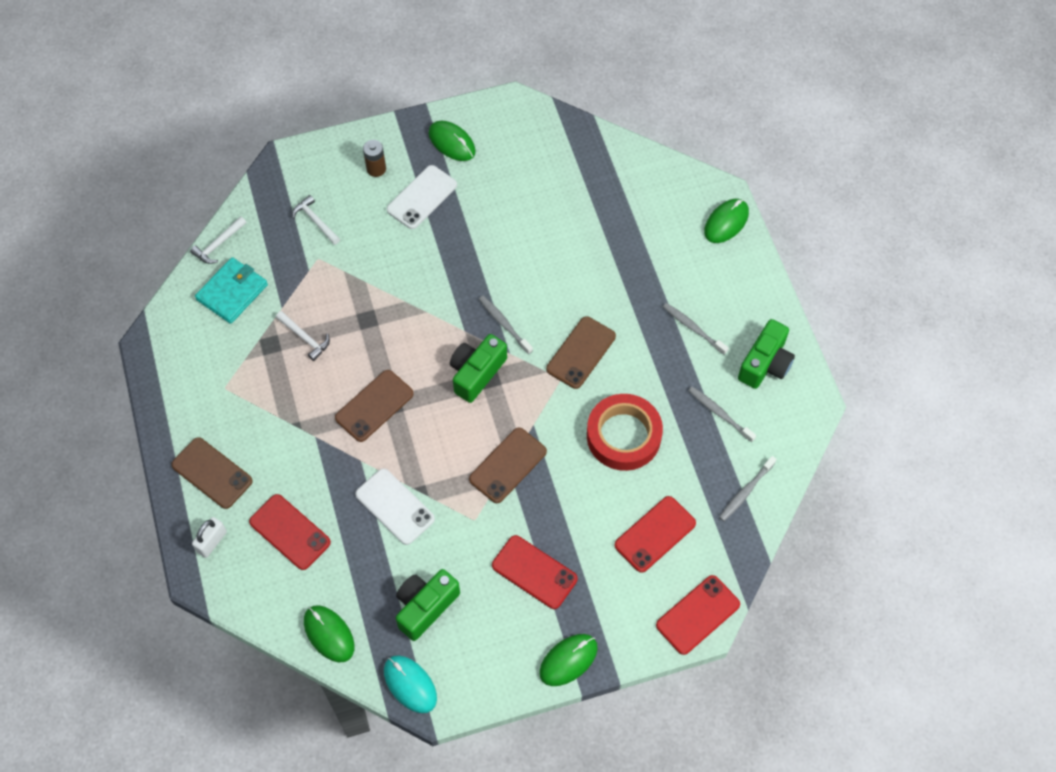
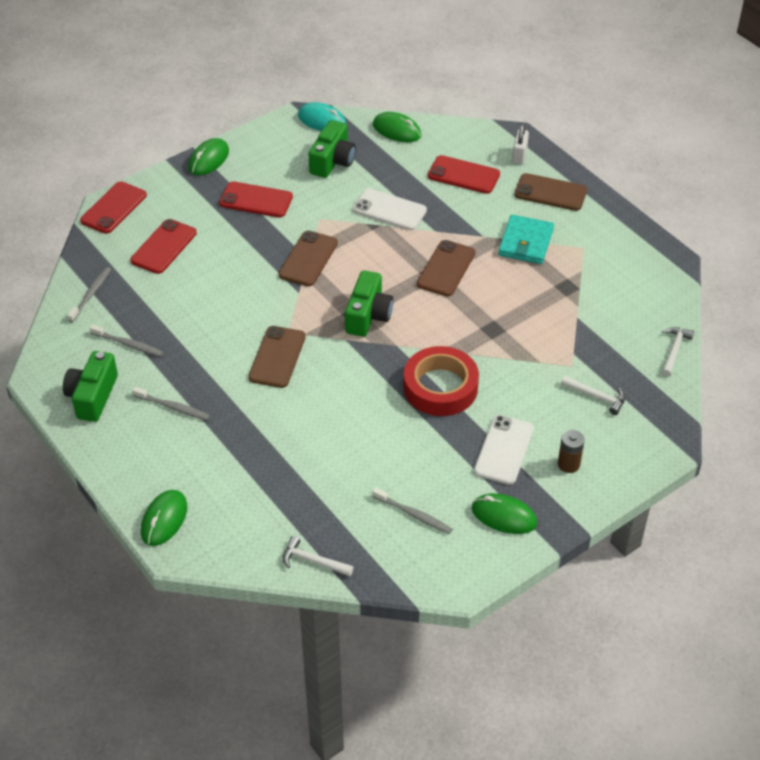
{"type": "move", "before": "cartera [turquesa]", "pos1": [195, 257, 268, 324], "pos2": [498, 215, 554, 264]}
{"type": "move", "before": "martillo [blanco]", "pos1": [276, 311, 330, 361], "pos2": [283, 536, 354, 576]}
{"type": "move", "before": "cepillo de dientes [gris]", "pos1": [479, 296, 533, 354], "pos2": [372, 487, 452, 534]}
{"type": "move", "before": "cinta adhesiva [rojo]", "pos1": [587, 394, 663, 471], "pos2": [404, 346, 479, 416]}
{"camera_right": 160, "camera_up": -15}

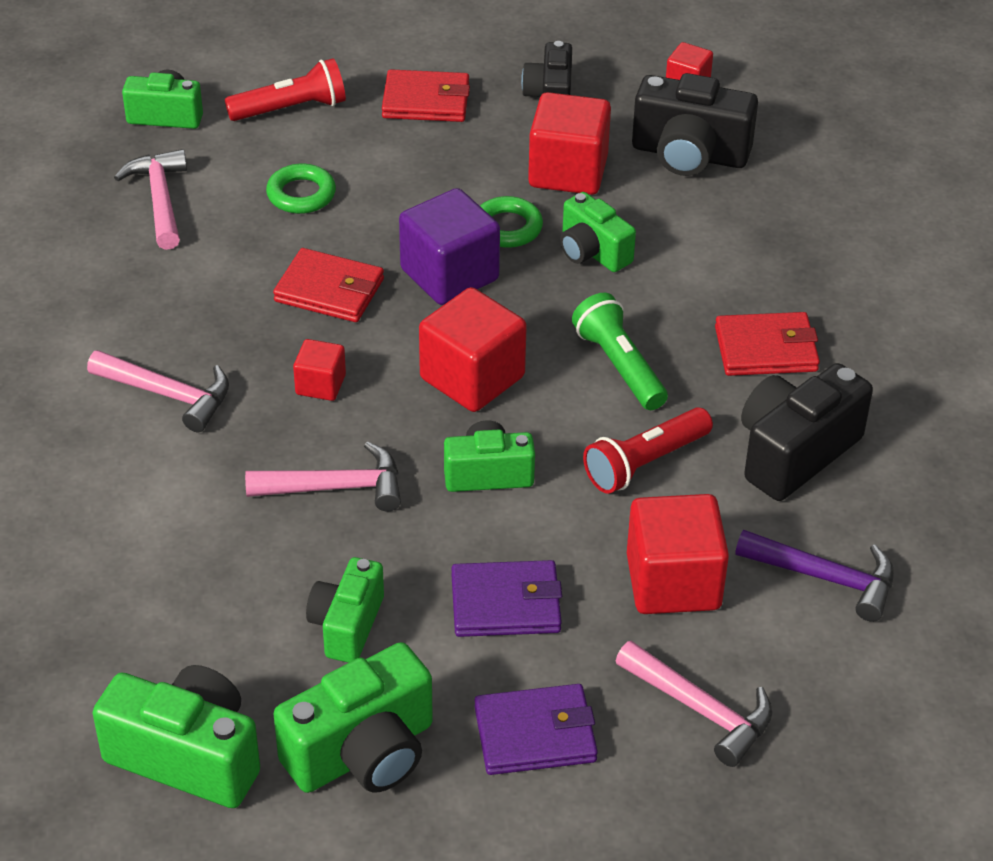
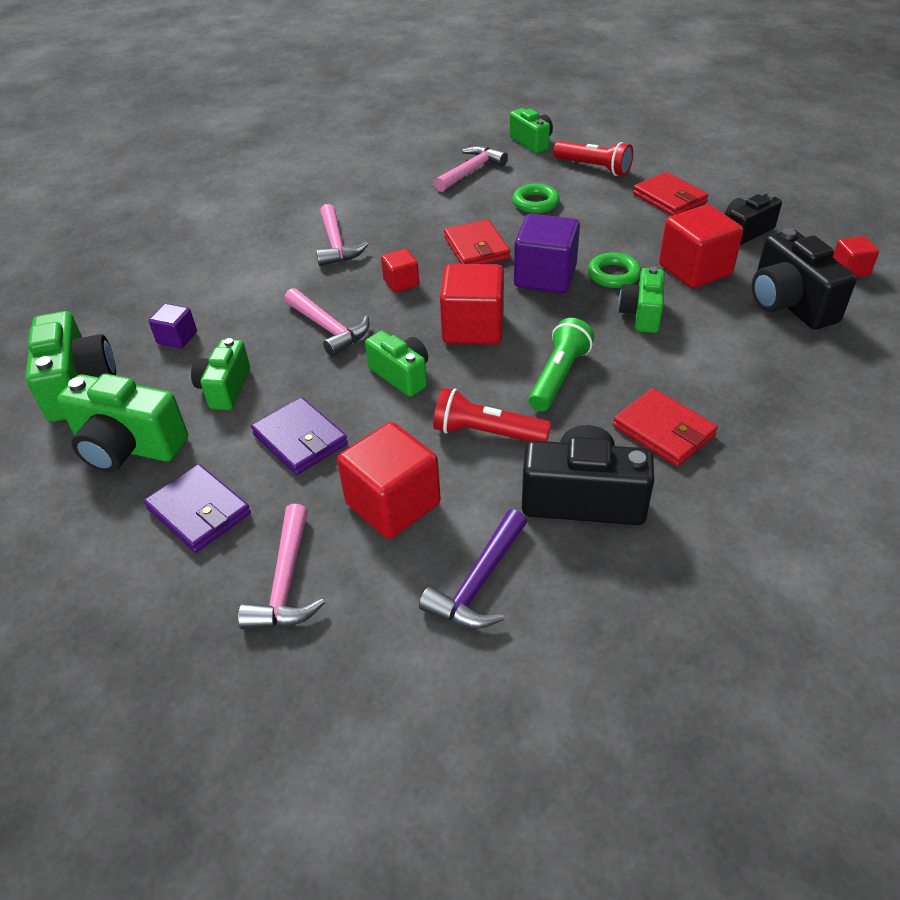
{"type": "insert", "after": "cubo [morado]", "pos2": [149, 303, 197, 349]}
{"type": "rotate", "before": "cámara [verde]", "pos1": [306, 557, 384, 663], "pos2": [191, 338, 250, 410], "turn": -60}
{"type": "rotate", "before": "martillo [morado]", "pos1": [735, 530, 894, 622], "pos2": [419, 509, 527, 629], "turn": 45}
{"camera_right": 55, "camera_up": 0}

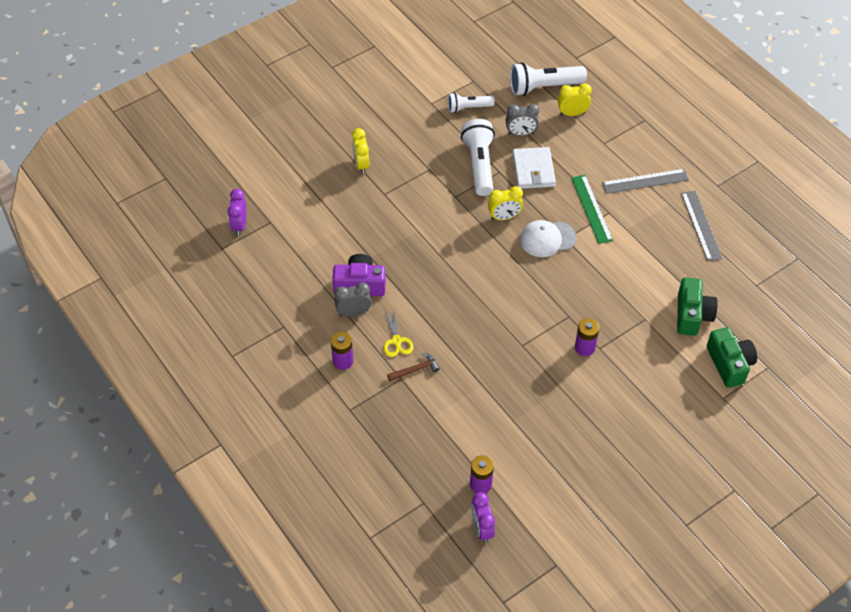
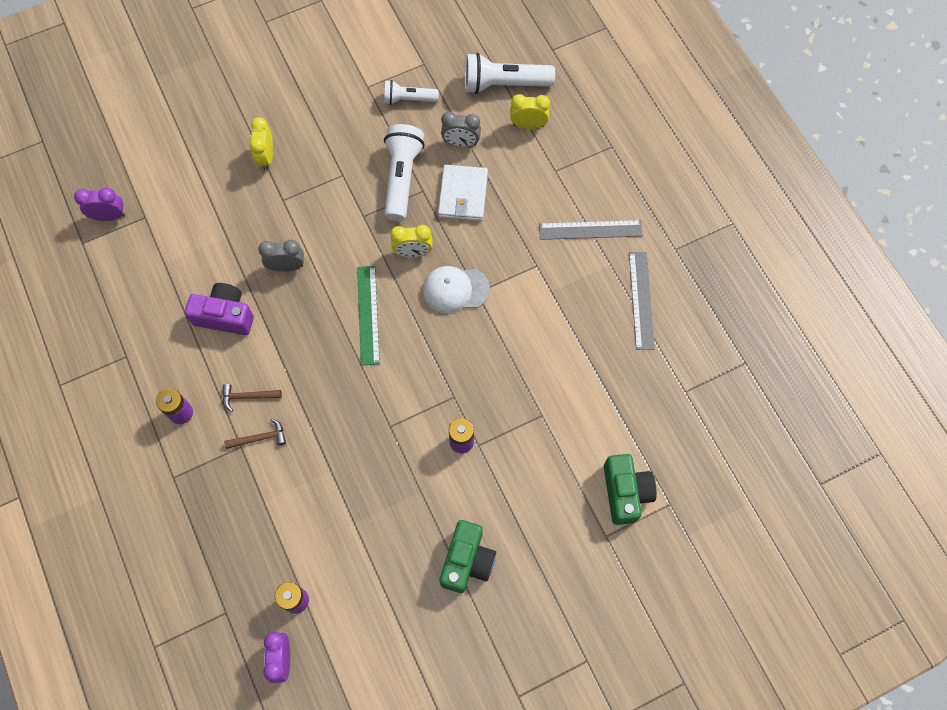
{"type": "move", "before": "despertador [gris]", "pos1": [334, 282, 372, 317], "pos2": [258, 240, 304, 272]}
{"type": "move", "before": "regla [verde]", "pos1": [571, 175, 613, 244], "pos2": [357, 266, 380, 366]}
{"type": "move", "before": "cámara [verde]", "pos1": [677, 277, 718, 336], "pos2": [440, 520, 496, 593]}
{"type": "replace", "before": "tijeras [amarillo]", "after": "martillo [marrón]", "pos1": [384, 309, 413, 357], "pos2": [223, 384, 282, 412]}
{"type": "rotate", "before": "despertador [morado]", "pos1": [228, 189, 247, 236], "pos2": [74, 188, 125, 221], "turn": 75}
{"camera_right": 10, "camera_up": 15}

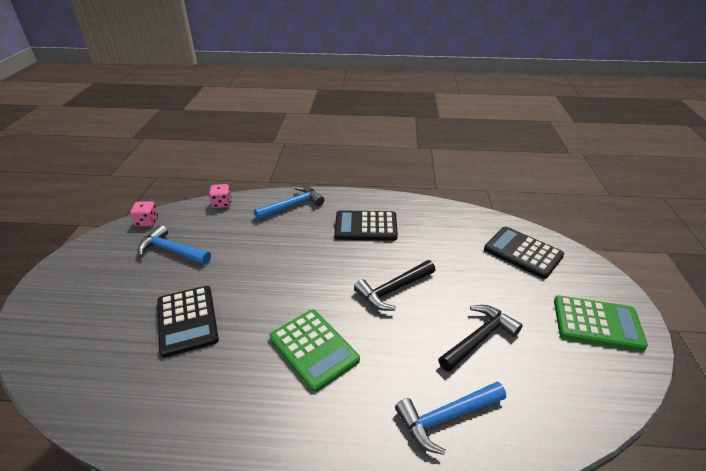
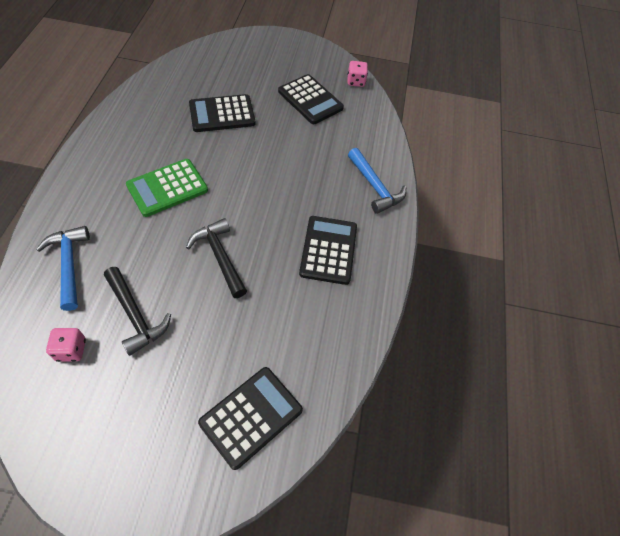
{"type": "delete", "before": "calculadora [verde]", "pos1": [554, 295, 648, 351]}
{"type": "move", "before": "dado [rosa]", "pos1": [209, 184, 232, 208], "pos2": [46, 328, 86, 362]}
{"type": "replace", "before": "martillo [azul]", "after": "calculadora [negro]", "pos1": [137, 225, 211, 264], "pos2": [278, 74, 344, 124]}
{"camera_right": 90, "camera_up": 20}

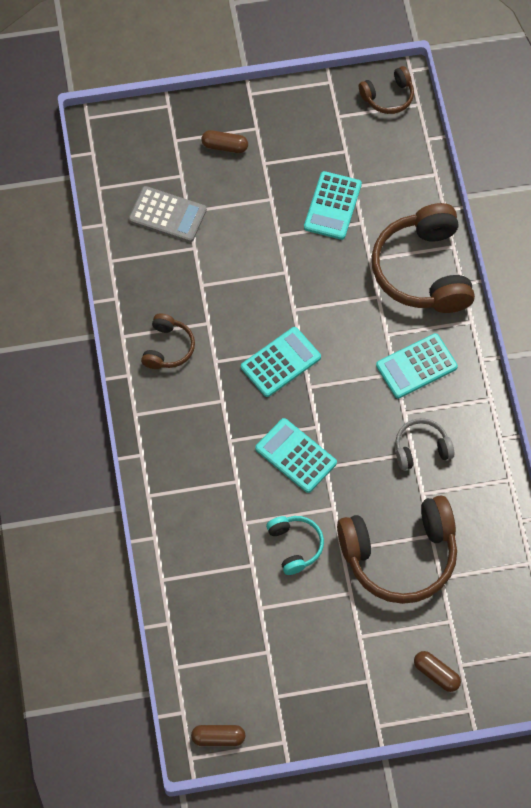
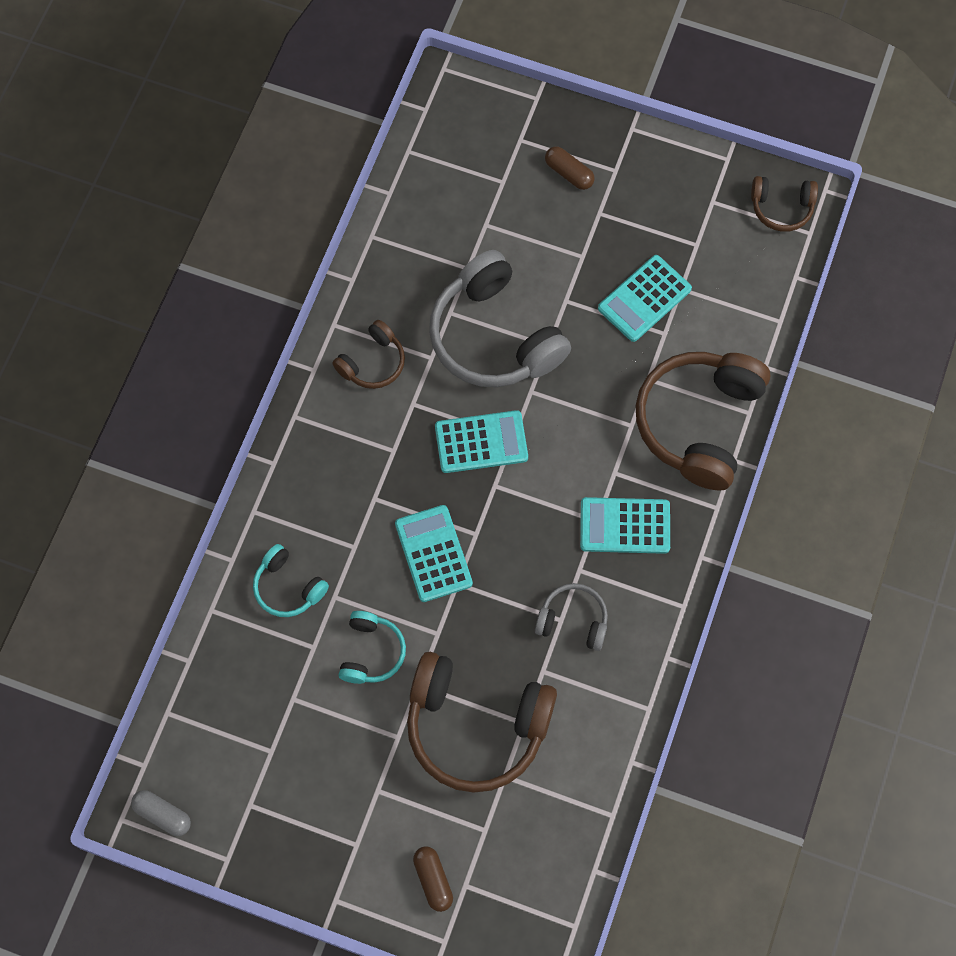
{"type": "delete", "before": "calculadora [gris]", "pos1": [129, 186, 207, 242]}
{"type": "insert", "after": "auriculares [turquesa]", "pos2": [253, 544, 329, 617]}
{"type": "insert", "after": "auriculares [gris]", "pos2": [429, 250, 571, 387]}
{"type": "recolor", "before": "cápsula [marrón]", "after": "cápsula [gris]", "pos1": [191, 725, 246, 746], "pos2": [131, 790, 191, 836]}
{"camera_right": 30, "camera_up": 5}

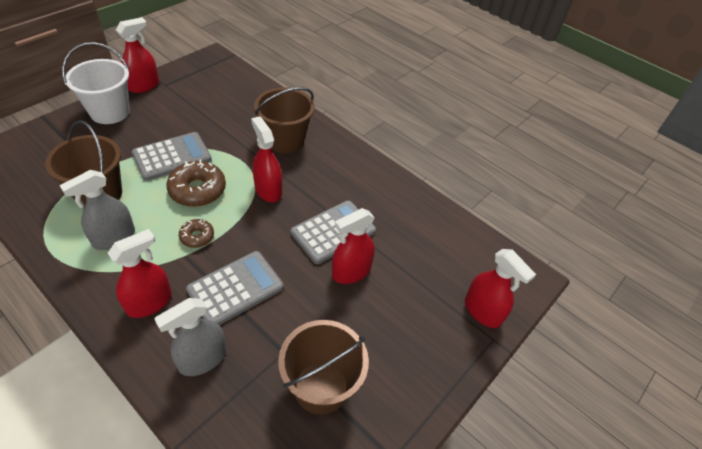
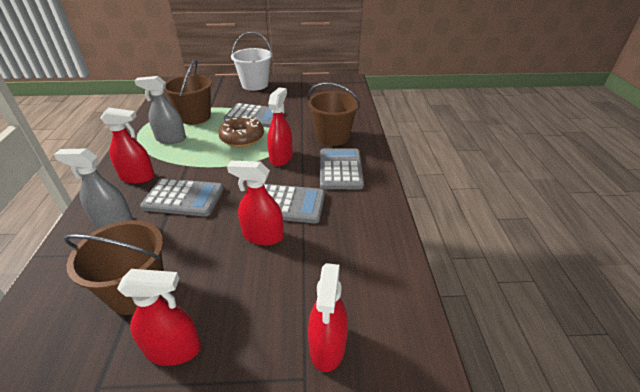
{"type": "delete", "before": "rosquilla [marrón]", "pos1": [179, 219, 214, 248]}
{"type": "insert", "after": "calculadora [gris]", "pos2": [320, 148, 364, 189]}
{"type": "move", "before": "pulverizador [rojo]", "pos1": [116, 17, 159, 93], "pos2": [117, 269, 201, 366]}
{"camera_right": 50, "camera_up": -10}

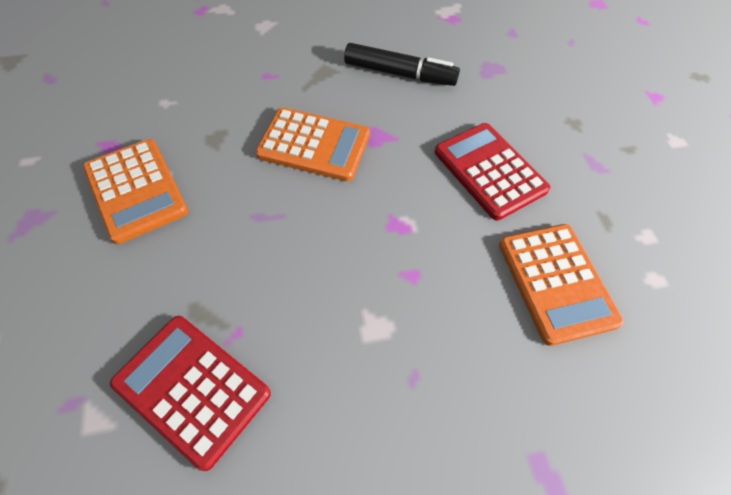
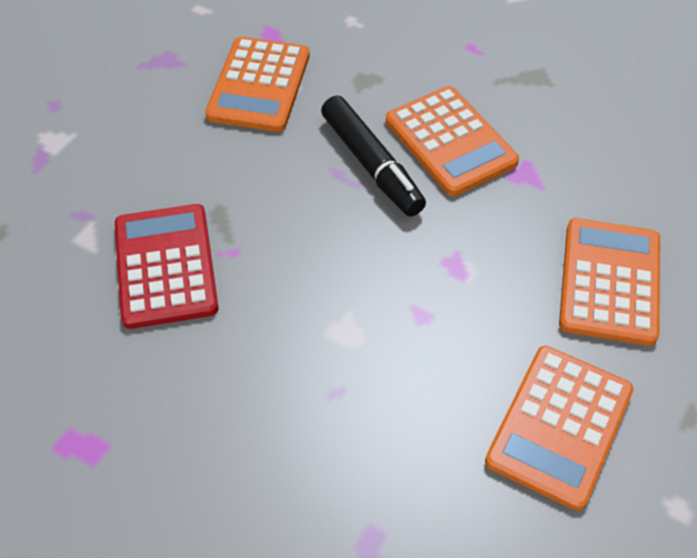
{"type": "move", "before": "rotulador [negro]", "pos1": [344, 43, 460, 86], "pos2": [321, 95, 426, 217]}
{"type": "recolor", "before": "calculadora [rojo]", "after": "calculadora [naranja]", "pos1": [435, 123, 550, 220], "pos2": [559, 218, 660, 346]}
{"camera_right": 45, "camera_up": -5}

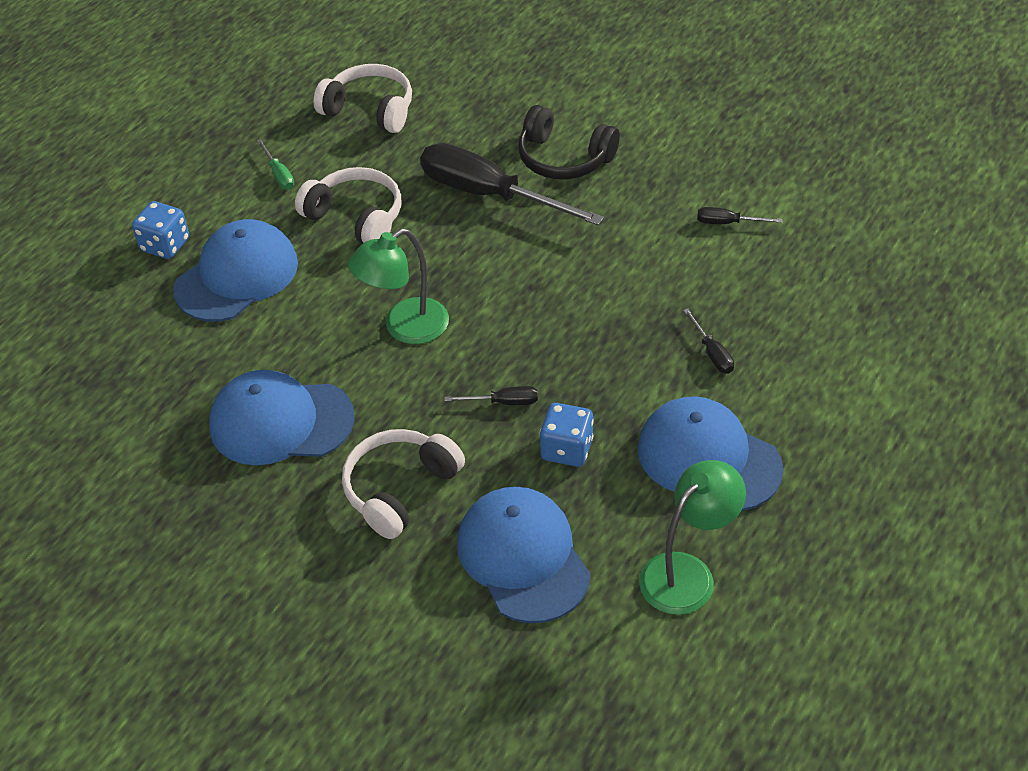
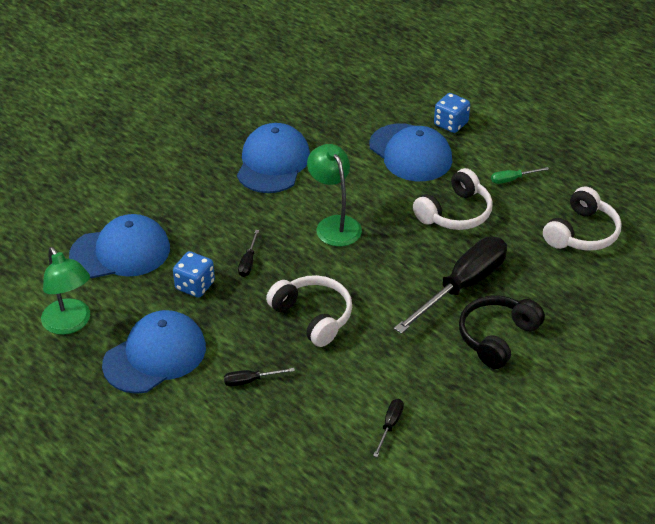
{"type": "move", "before": "auriculares [blanco]", "pos1": [342, 429, 465, 539], "pos2": [266, 275, 352, 347]}
{"camera_right": 100, "camera_up": -5}

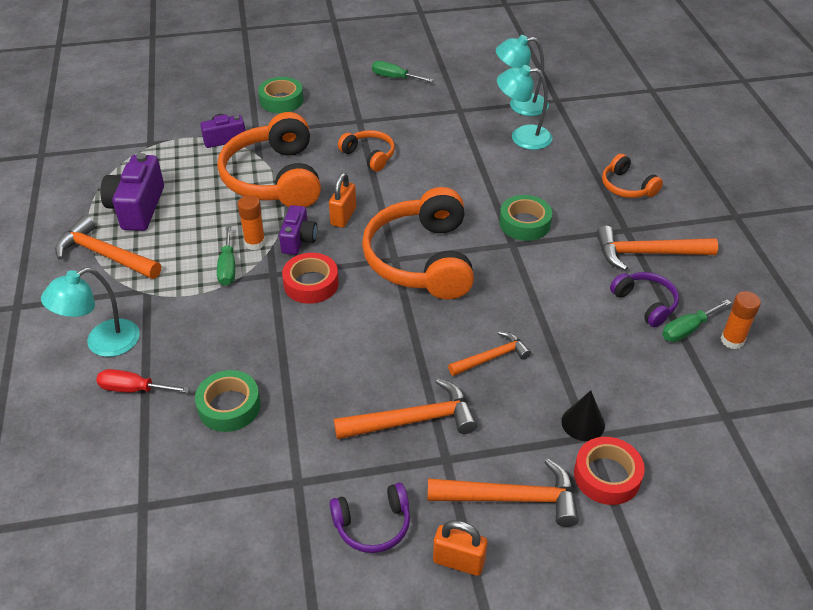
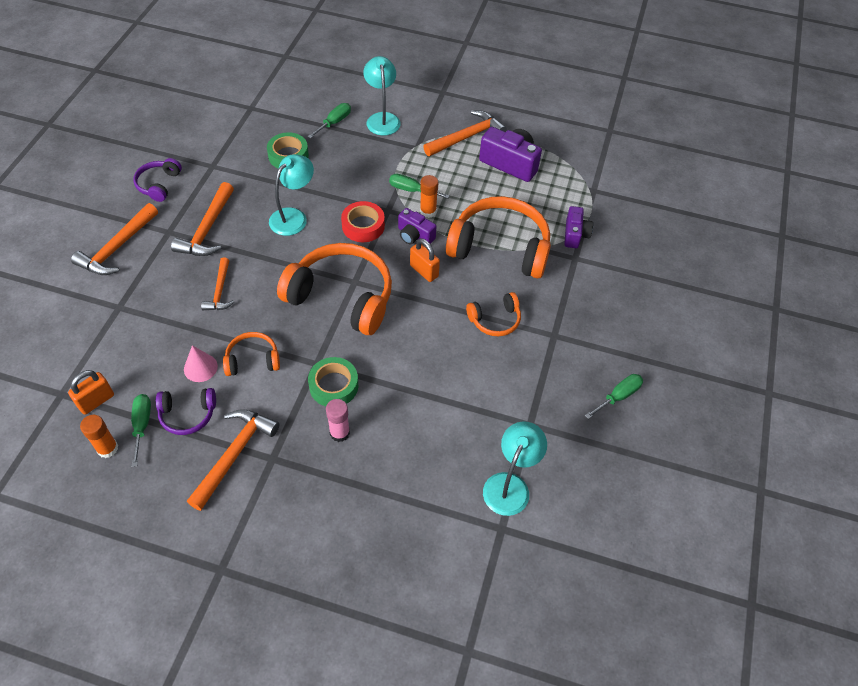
{"type": "delete", "before": "cinta adhesiva [verde]", "pos1": [258, 77, 304, 113]}
{"type": "delete", "before": "cono [negro]", "pos1": [561, 390, 605, 441]}
{"type": "delete", "before": "cinta adhesiva [rojo]", "pos1": [574, 437, 645, 505]}
{"type": "insert", "after": "cono [rosa]", "pos2": [184, 345, 218, 382]}
{"type": "insert", "after": "barra de pegamento [rosa]", "pos2": [326, 399, 350, 442]}
{"type": "move", "before": "candado [naranja]", "pos1": [433, 520, 488, 576], "pos2": [68, 370, 114, 415]}
{"type": "move", "before": "lámpara [turquesa]", "pos1": [497, 65, 552, 150], "pos2": [269, 154, 314, 236]}
{"type": "move", "before": "auriculares [naranja]", "pos1": [602, 154, 663, 198], "pos2": [223, 332, 280, 376]}
{"type": "recolor", "before": "destornillador [rojo]", "after": "destornillador [verde]", "pos1": [96, 369, 190, 393], "pos2": [307, 103, 351, 139]}
{"camera_right": 115, "camera_up": 10}

